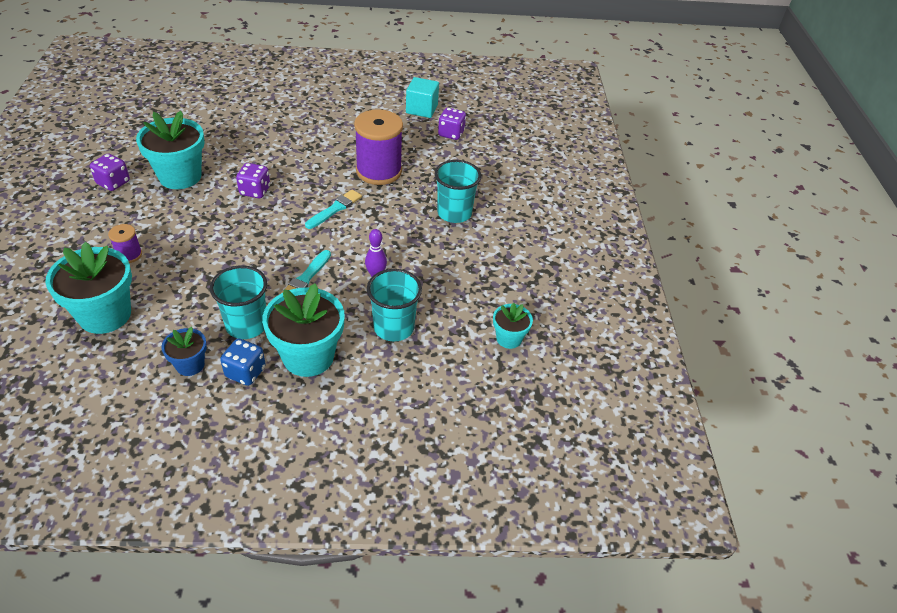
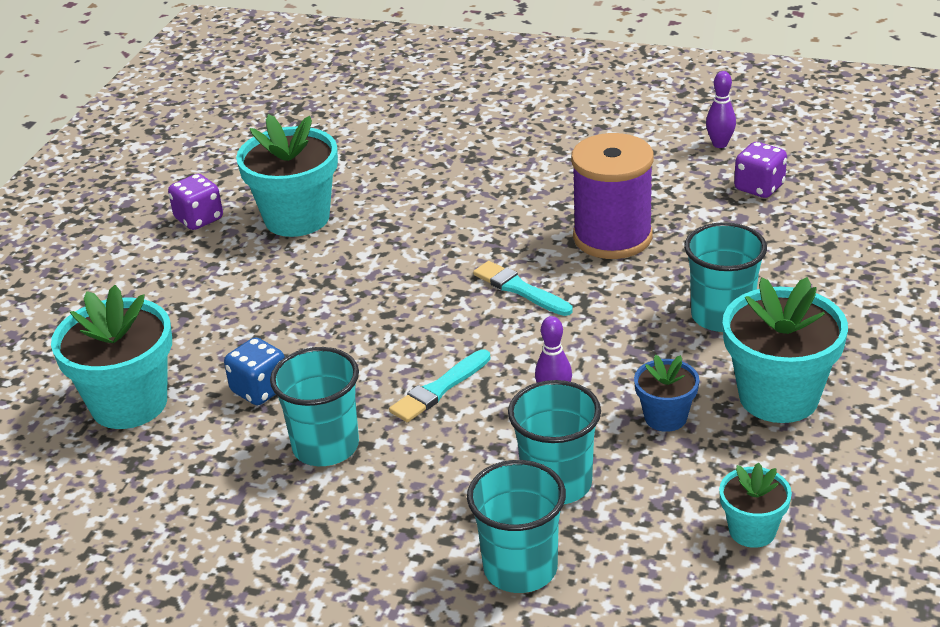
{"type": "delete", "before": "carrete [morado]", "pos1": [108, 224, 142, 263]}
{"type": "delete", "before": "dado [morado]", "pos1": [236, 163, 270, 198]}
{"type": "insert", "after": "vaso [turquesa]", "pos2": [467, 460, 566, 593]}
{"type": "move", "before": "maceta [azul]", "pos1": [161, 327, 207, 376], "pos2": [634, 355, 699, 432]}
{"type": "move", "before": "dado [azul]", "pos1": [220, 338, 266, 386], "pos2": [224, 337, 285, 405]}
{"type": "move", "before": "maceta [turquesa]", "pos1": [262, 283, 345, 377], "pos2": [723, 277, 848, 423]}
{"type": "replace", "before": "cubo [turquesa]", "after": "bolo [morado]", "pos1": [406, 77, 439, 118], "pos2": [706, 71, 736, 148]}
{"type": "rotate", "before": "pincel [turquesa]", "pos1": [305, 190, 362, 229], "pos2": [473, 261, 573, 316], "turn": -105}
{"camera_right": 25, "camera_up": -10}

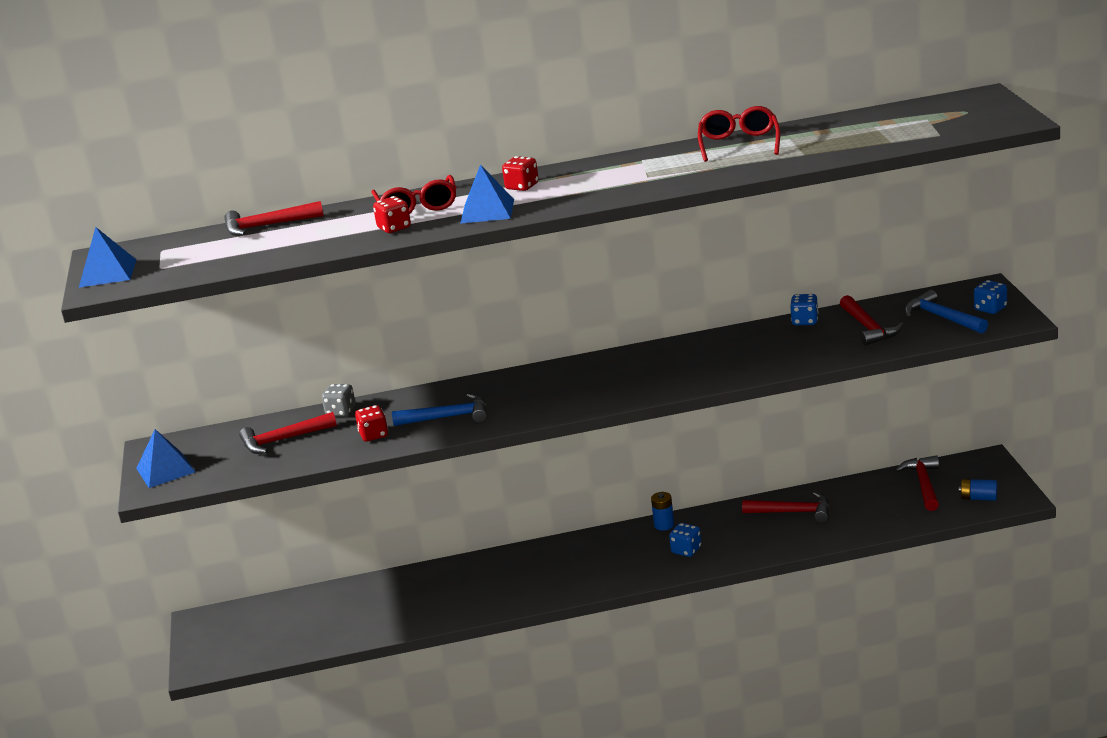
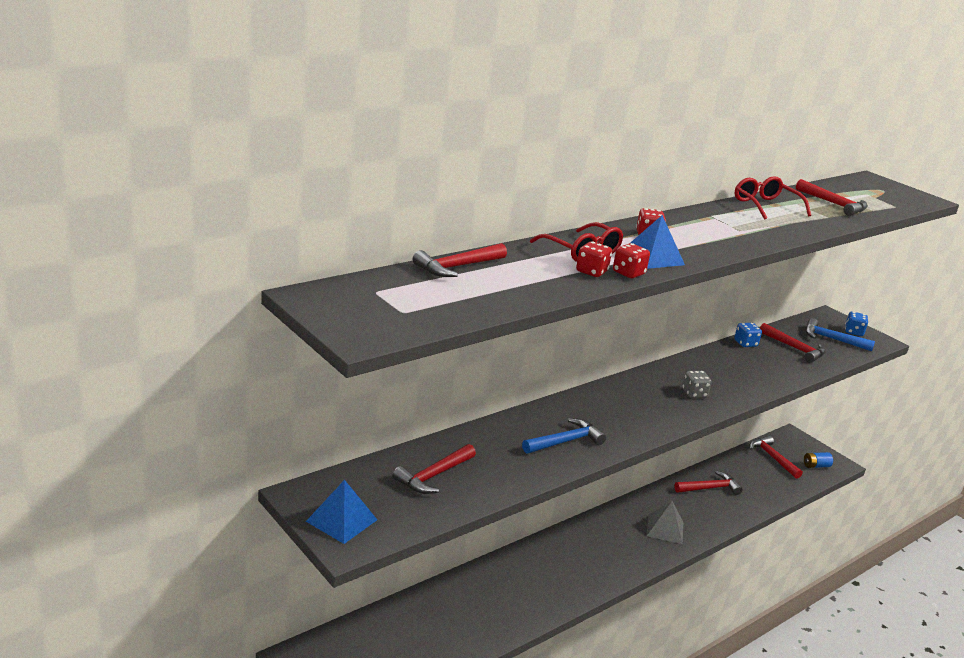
{"type": "delete", "before": "pirámide [azul]", "pos1": [79, 227, 136, 288]}
{"type": "delete", "before": "pila [azul]", "pos1": [651, 492, 674, 531]}
{"type": "insert", "after": "martillo [rojo]", "pos2": [796, 179, 868, 216]}
{"type": "move", "before": "dado [gris]", "pos1": [322, 384, 356, 417], "pos2": [682, 371, 712, 398]}
{"type": "move", "before": "dado [rojo]", "pos1": [355, 405, 388, 442], "pos2": [613, 243, 650, 278]}
{"type": "replace", "before": "dado [azul]", "after": "pirámide [gris]", "pos1": [669, 523, 701, 557], "pos2": [647, 501, 683, 544]}
{"camera_right": -35, "camera_up": 0}

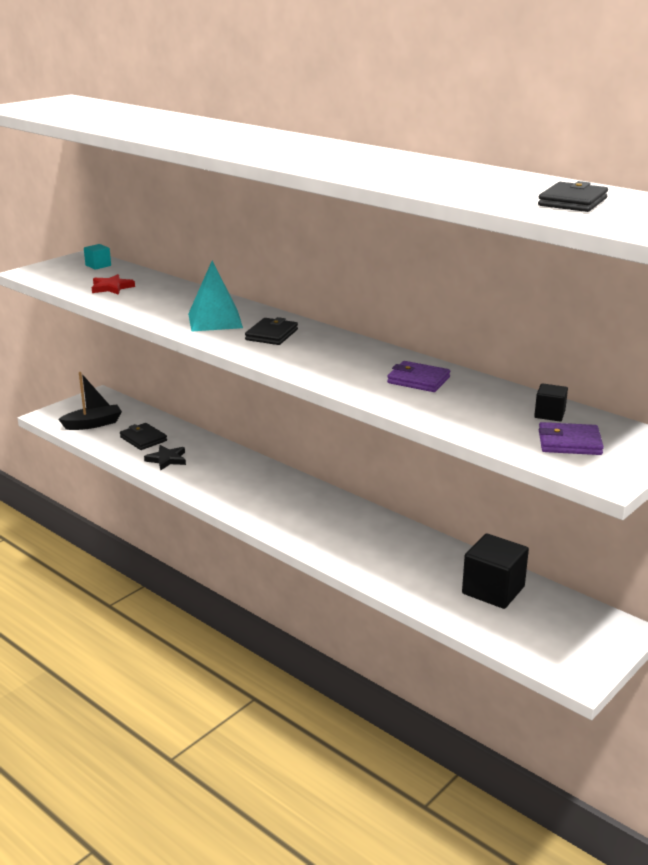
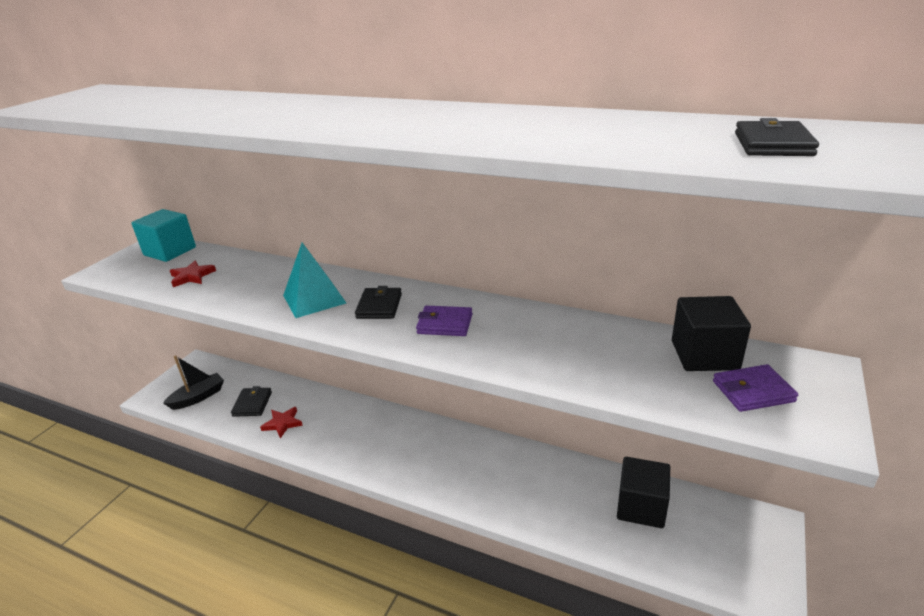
{"type": "move", "before": "cartera [morado]", "pos1": [387, 361, 450, 392], "pos2": [416, 306, 473, 336]}
{"type": "recolor", "before": "estrella [negro]", "after": "estrella [rojo]", "pos1": [144, 445, 186, 471], "pos2": [260, 407, 303, 438]}
{"type": "rotate", "before": "cartera [negro]", "pos1": [120, 423, 167, 450], "pos2": [231, 386, 272, 417], "turn": 60}
{"type": "resize", "before": "cubo [turquesa]", "pos1": [84, 244, 111, 270], "pos2": [132, 209, 196, 262], "scale": 1.96}
{"type": "resize", "before": "cubo [negro]", "pos1": [534, 383, 568, 422], "pos2": [672, 296, 751, 371], "scale": 1.96}
{"camera_right": -15, "camera_up": 5}

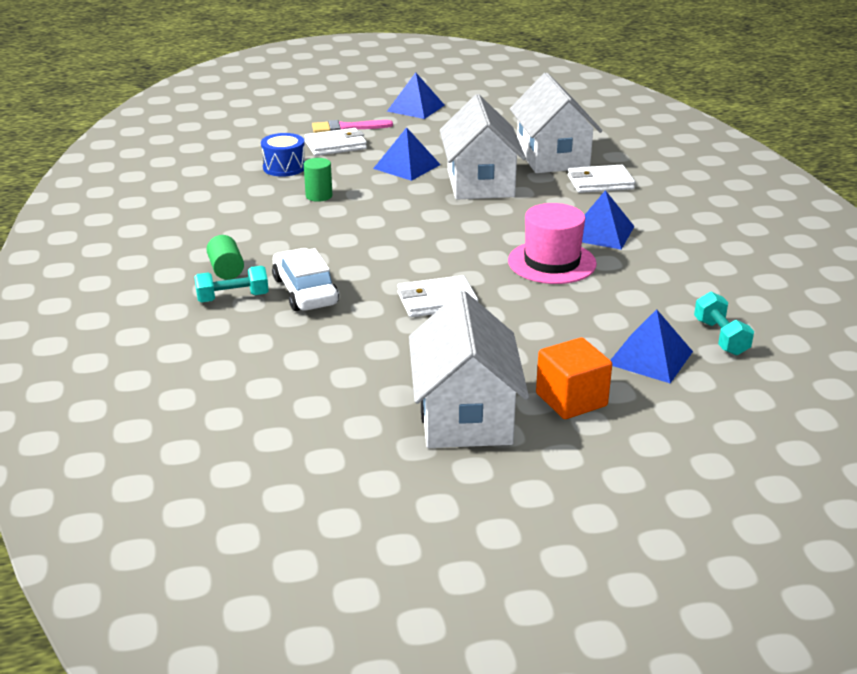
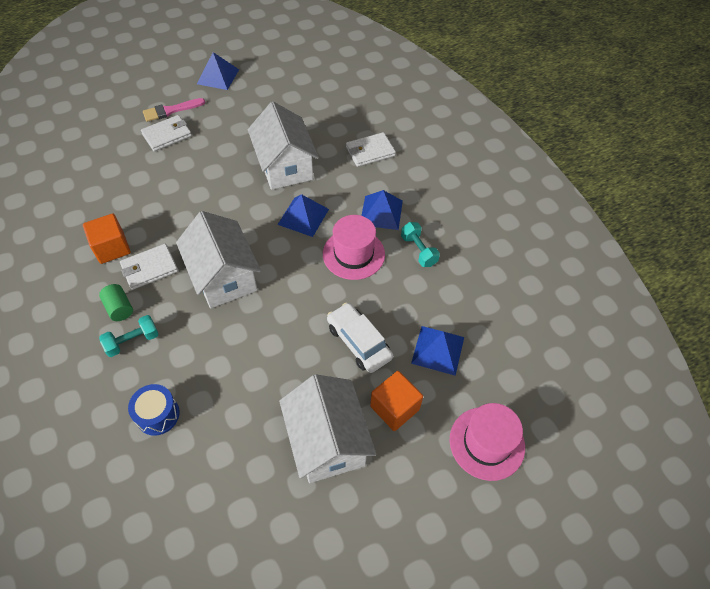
{"type": "delete", "before": "cilindro [verde]", "pos1": [304, 158, 332, 202]}
{"type": "insert", "after": "cubo [naranja]", "pos2": [83, 213, 131, 264]}
{"type": "insert", "after": "sombrero [rosa]", "pos2": [450, 403, 525, 481]}
{"type": "move", "before": "tambor [azul]", "pos1": [261, 133, 305, 177], "pos2": [128, 384, 180, 436]}
{"type": "move", "before": "coche [blanco]", "pos1": [272, 248, 339, 311], "pos2": [327, 303, 393, 373]}
{"type": "move", "before": "pirámide [azul]", "pos1": [373, 127, 441, 181], "pos2": [277, 194, 329, 237]}
{"type": "move", "before": "cartera [blanco]", "pos1": [397, 275, 478, 317], "pos2": [120, 244, 178, 290]}
{"type": "move", "before": "casa [blanco]", "pos1": [510, 73, 602, 173], "pos2": [176, 211, 261, 309]}
{"type": "move", "before": "mancuerna [turquesa]", "pos1": [694, 292, 754, 355], "pos2": [401, 222, 440, 267]}
{"camera_right": -15, "camera_up": 25}

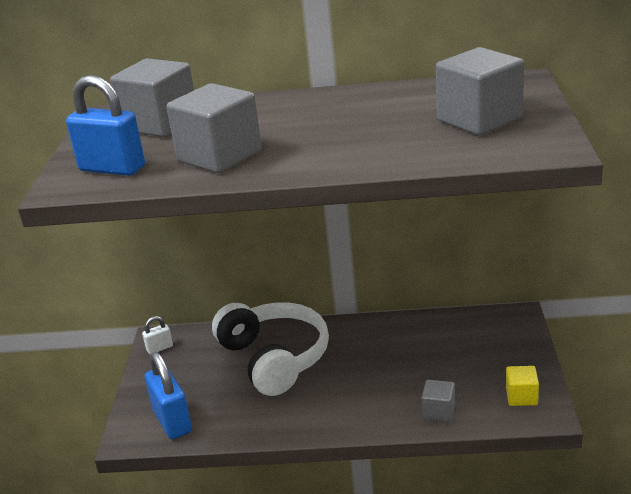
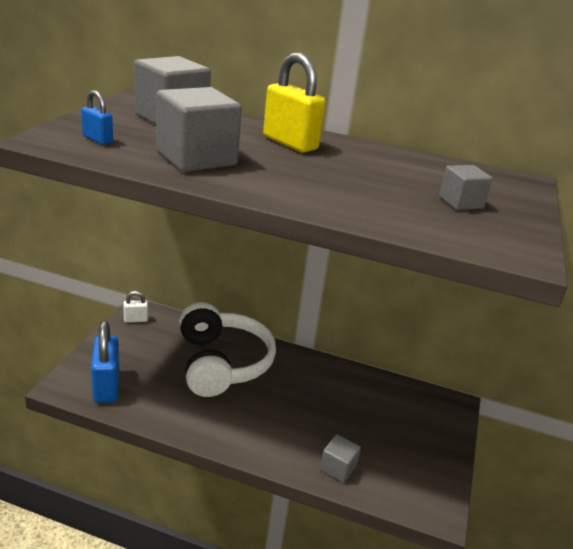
{"type": "delete", "before": "cubo [amarillo]", "pos1": [506, 366, 539, 406]}
{"type": "insert", "after": "candado [amarillo]", "pos2": [263, 53, 325, 152]}
{"type": "resize", "before": "candado [azul]", "pos1": [66, 75, 145, 176], "pos2": [81, 90, 113, 145], "scale": 0.52}
{"type": "resize", "before": "cubo [gris]", "pos1": [436, 47, 524, 136], "pos2": [439, 165, 493, 210], "scale": 0.52}
{"camera_right": 10, "camera_up": 0}

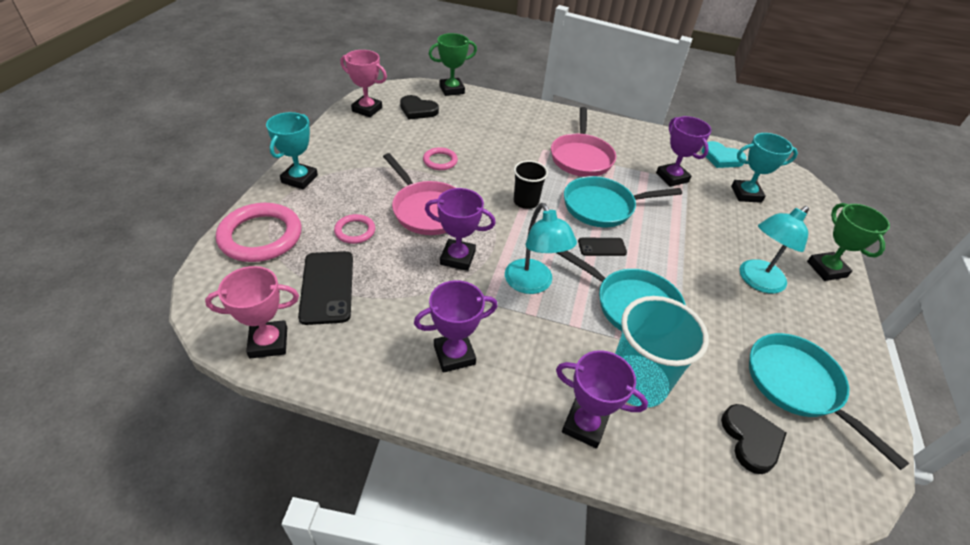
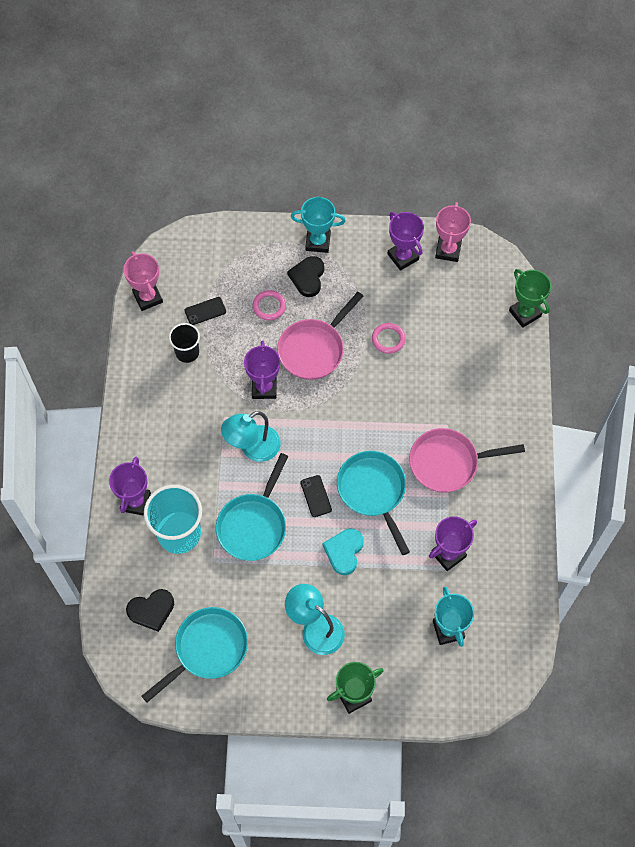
{"type": "delete", "before": "anillo [rosa]", "pos1": [216, 203, 302, 262]}
{"type": "move", "before": "corazón [negro]", "pos1": [400, 95, 439, 120], "pos2": [287, 256, 324, 297]}
{"type": "move", "before": "trofeo [morado]", "pos1": [414, 280, 498, 373], "pos2": [387, 212, 424, 271]}
{"type": "move", "before": "vaso [negro]", "pos1": [513, 160, 548, 209], "pos2": [169, 323, 200, 363]}
{"type": "move", "before": "corazón [turquesa]", "pos1": [702, 141, 747, 168], "pos2": [323, 529, 364, 575]}
{"type": "resize", "before": "móvil [negro]", "pos1": [298, 251, 353, 325], "pos2": [185, 297, 226, 325], "scale": 0.56}
{"camera_right": 80, "camera_up": 20}

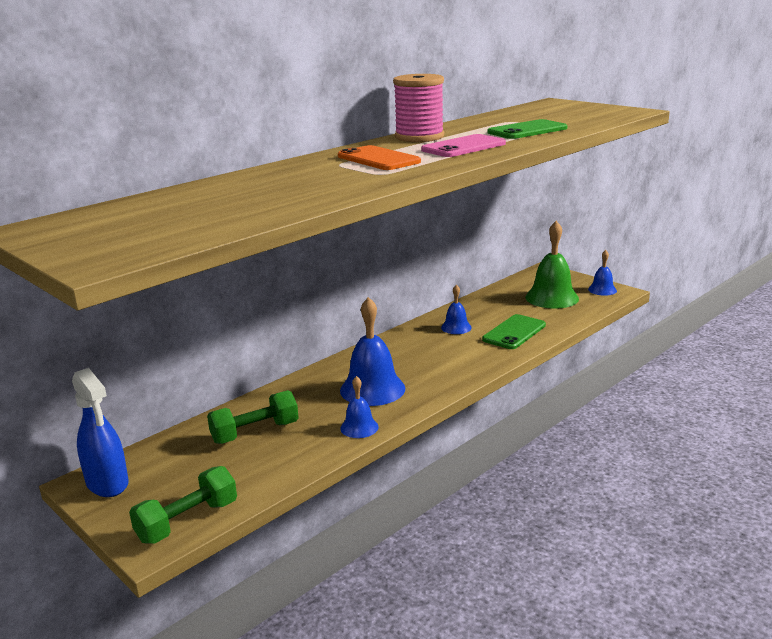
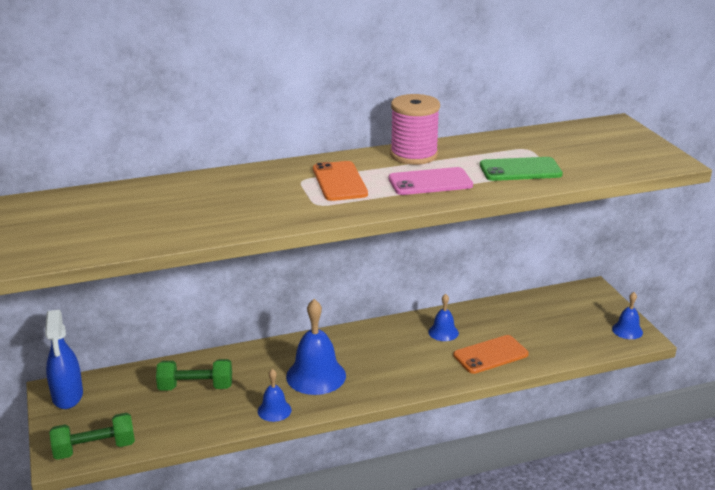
{"type": "delete", "before": "campana [verde]", "pos1": [525, 221, 579, 309]}
{"type": "recolor", "before": "móvil [verde]", "after": "móvil [naranja]", "pos1": [482, 314, 546, 349], "pos2": [453, 335, 529, 374]}
{"camera_right": 25, "camera_up": 5}

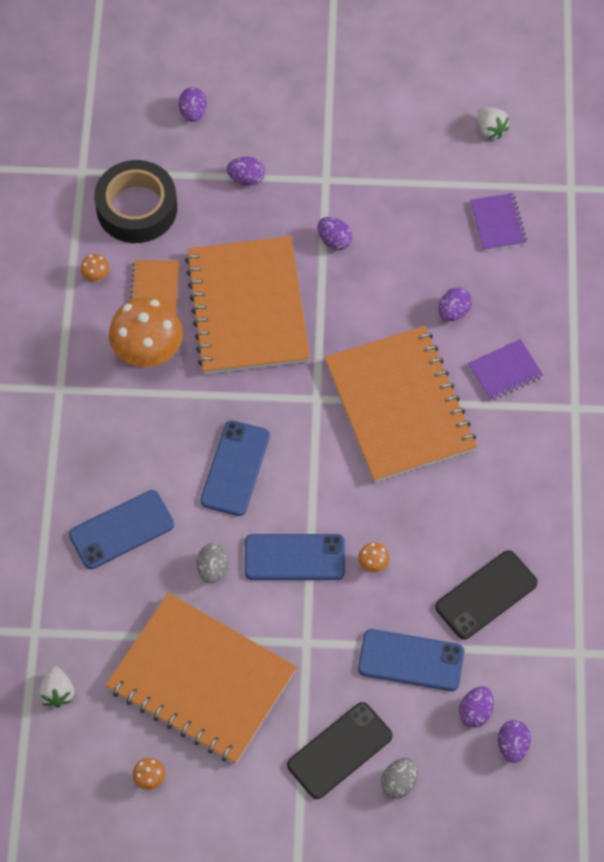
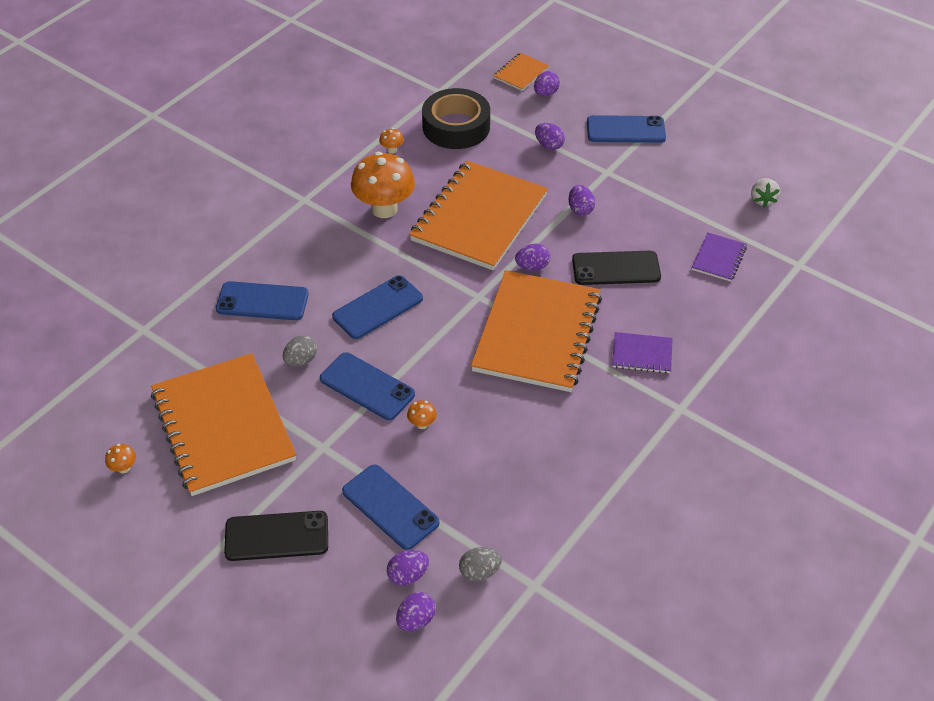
{"type": "delete", "before": "fresa [blanco]", "pos1": [38, 666, 74, 708]}
{"type": "insert", "after": "móvil [azul]", "pos2": [587, 115, 666, 143]}
{"type": "move", "before": "cuaderno [naranja]", "pos1": [130, 260, 179, 313], "pos2": [493, 53, 549, 91]}
{"type": "move", "before": "huevo [gris]", "pos1": [381, 758, 418, 799], "pos2": [459, 547, 502, 581]}
{"type": "move", "before": "móvil [negro]", "pos1": [435, 550, 538, 640], "pos2": [572, 251, 661, 285]}
{"type": "move", "before": "huevo [morado]", "pos1": [438, 287, 472, 321], "pos2": [515, 244, 551, 271]}
{"camera_right": 35, "camera_up": -15}

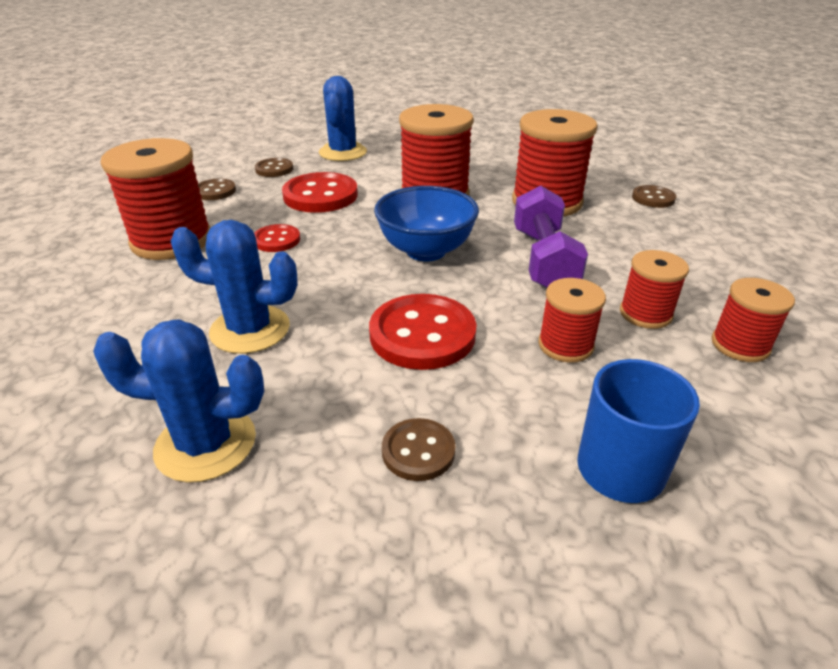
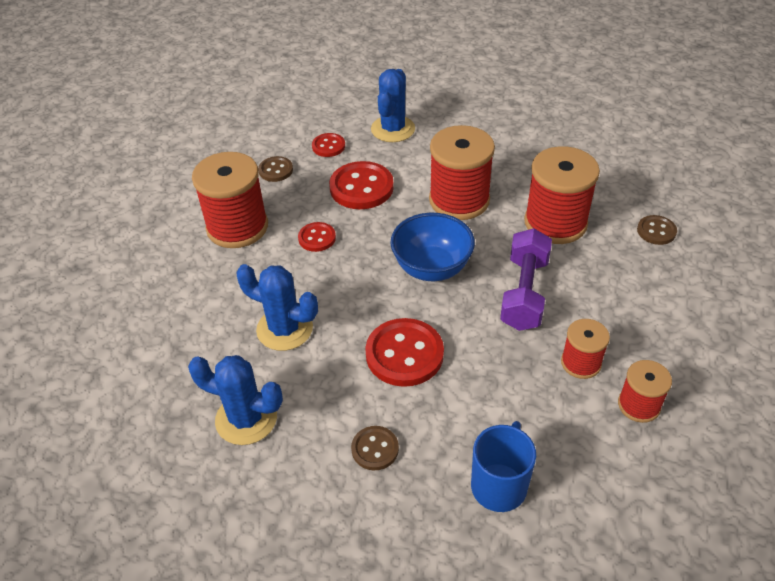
{"type": "delete", "before": "carrete [rojo]", "pos1": [538, 278, 606, 363]}
{"type": "recolor", "before": "botón [marrón]", "after": "botón [rojo]", "pos1": [255, 158, 293, 177], "pos2": [312, 133, 345, 157]}
{"camera_right": 15, "camera_up": 10}

